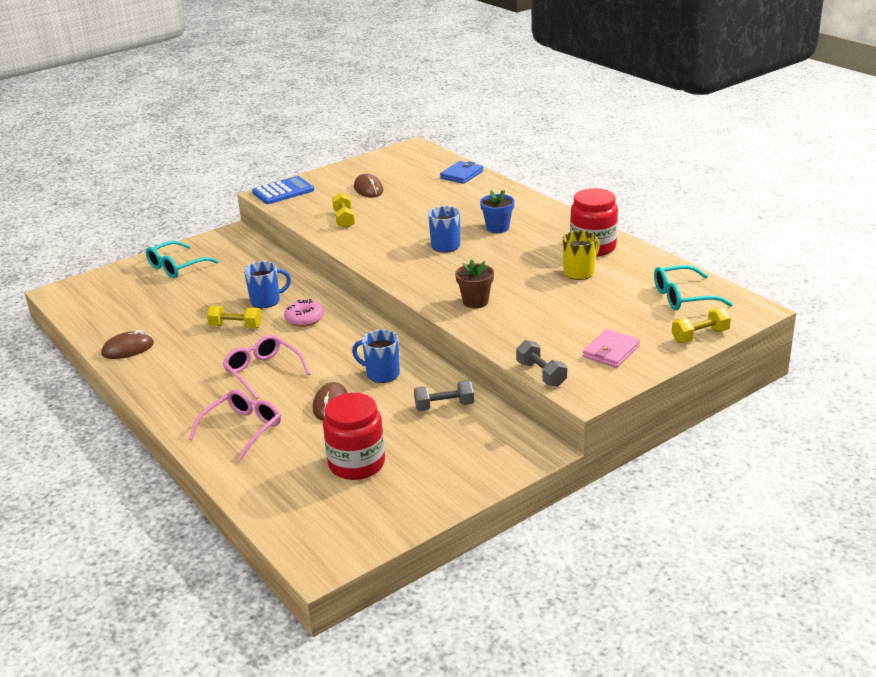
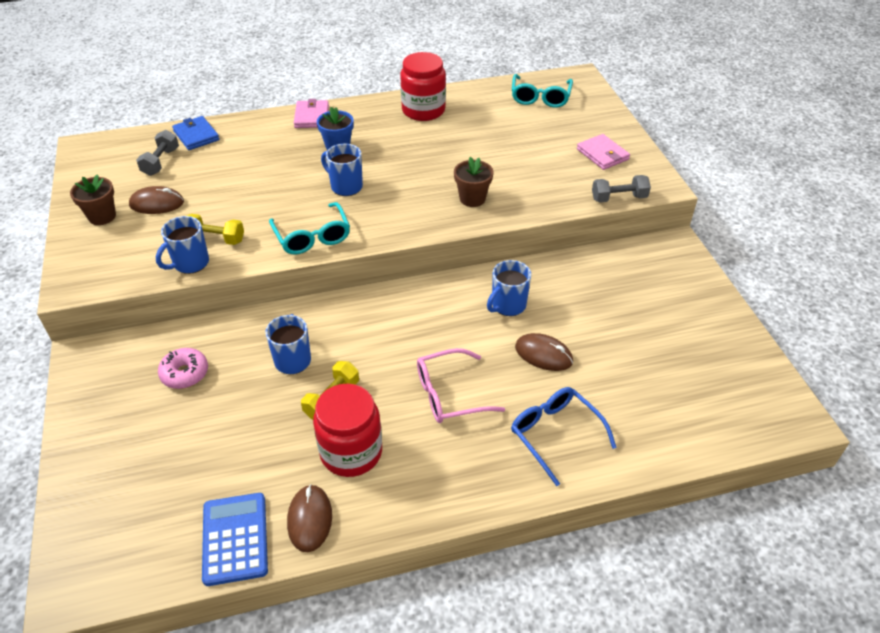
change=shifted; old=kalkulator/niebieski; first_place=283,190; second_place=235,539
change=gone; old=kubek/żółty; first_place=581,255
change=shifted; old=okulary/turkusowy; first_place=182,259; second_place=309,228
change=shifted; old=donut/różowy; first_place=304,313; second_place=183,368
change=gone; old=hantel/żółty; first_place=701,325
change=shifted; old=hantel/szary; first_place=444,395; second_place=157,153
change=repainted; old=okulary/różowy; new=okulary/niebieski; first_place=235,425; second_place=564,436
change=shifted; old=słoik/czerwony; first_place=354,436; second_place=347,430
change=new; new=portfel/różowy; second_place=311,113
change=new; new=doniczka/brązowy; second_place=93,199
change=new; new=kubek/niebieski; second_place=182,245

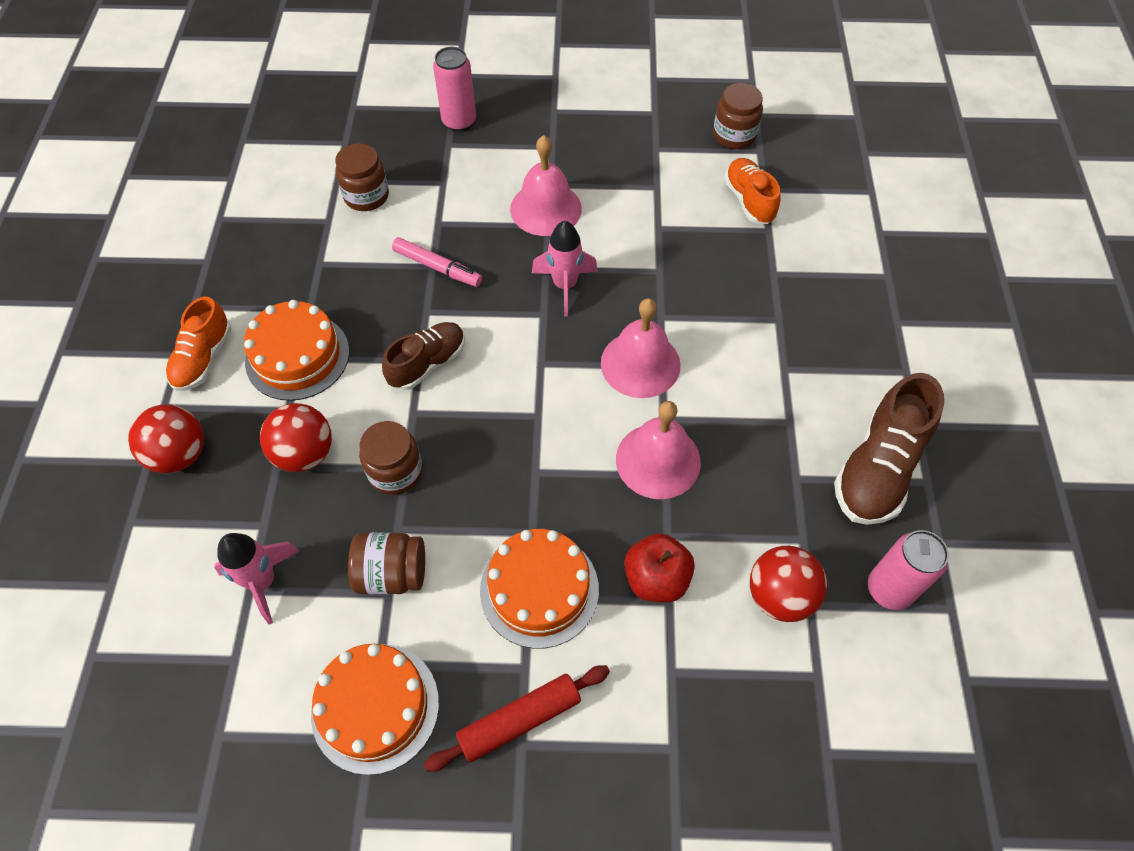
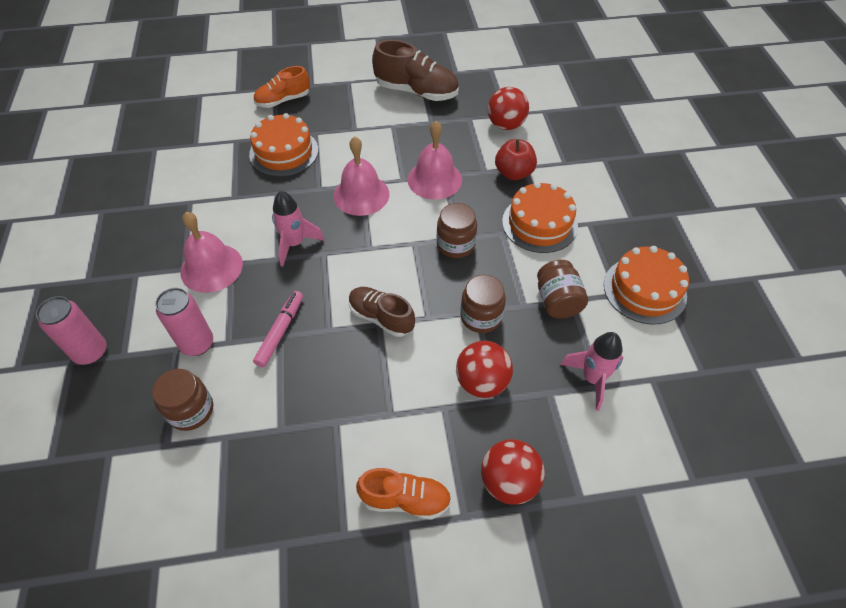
change=shifted; old=słoik/brązowy; first_place=738,116; second_place=457,230
change=shifted; old=but/pomarańczowy; first_place=752,191; second_place=281,87
change=shifted; old=tort/pomarańczowy; first_place=296,350; second_place=283,145
change=shifted; old=puszka/różowy; first_place=908,570; second_place=184,322
change=gone; old=wałek do ciasta/czerwony; first_place=517,718

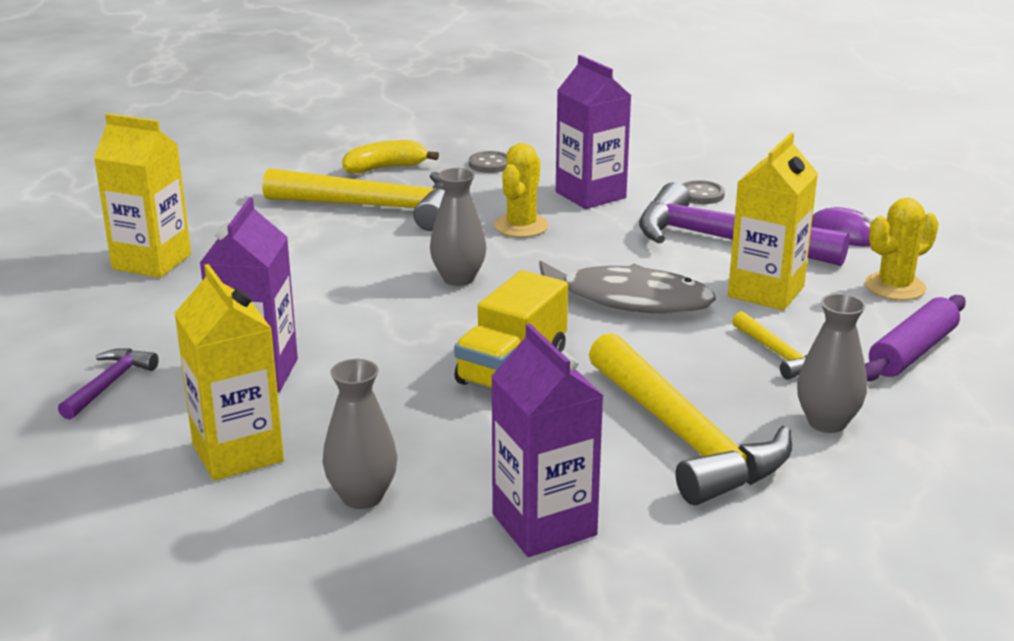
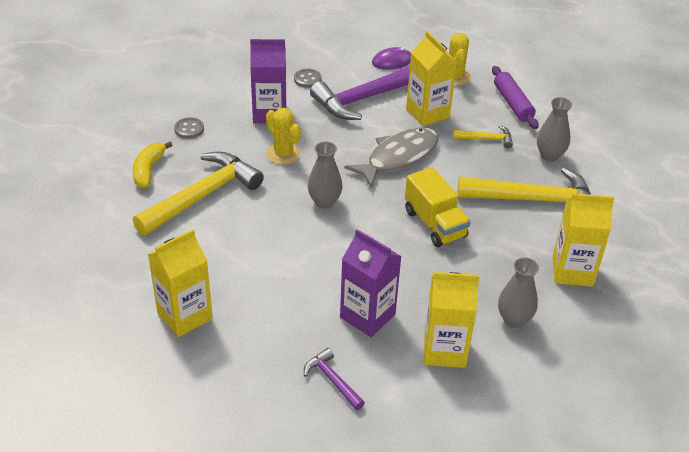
change=repainted; old=karton mleka/fioletowy; new=karton mleka/żółty; first_place=547,440; second_place=583,240

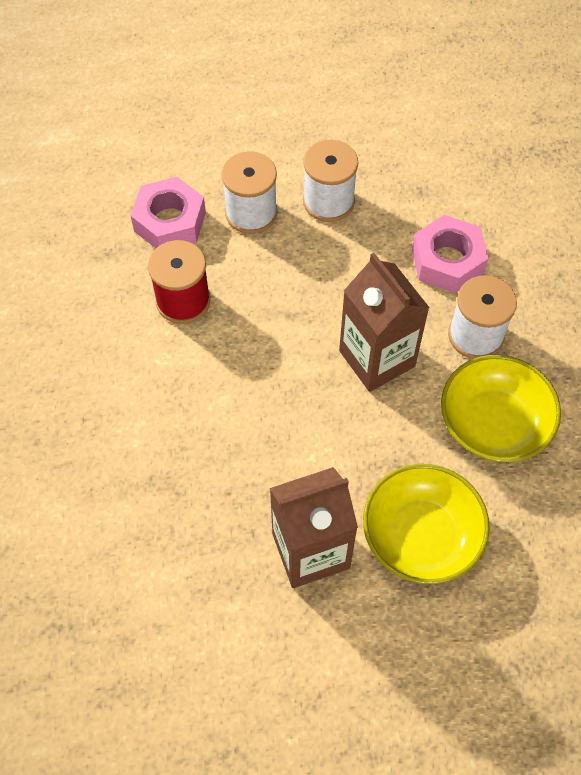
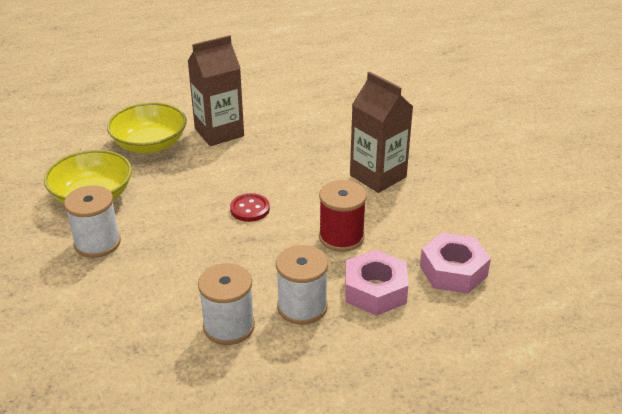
change=shifted; old=nakrętka/różowy; first_place=450,254; second_place=455,263
change=shifted; old=karton mleka/brązowy; first_place=384,322; second_place=381,132
change=new; new=guzik/czerwony; second_place=250,207

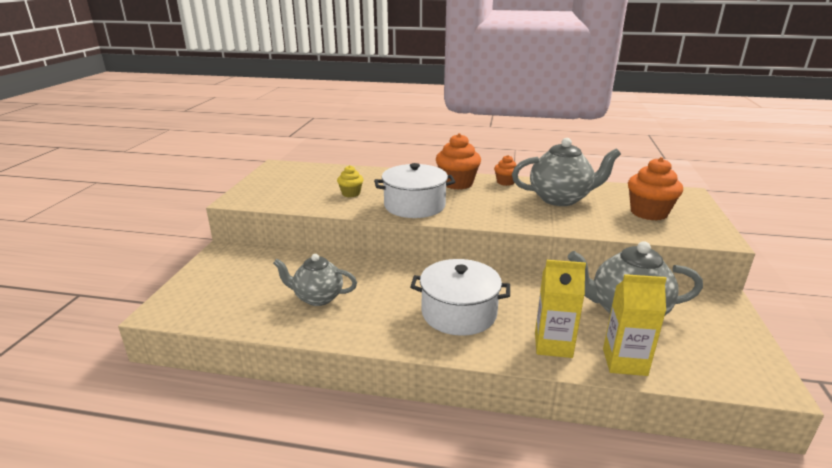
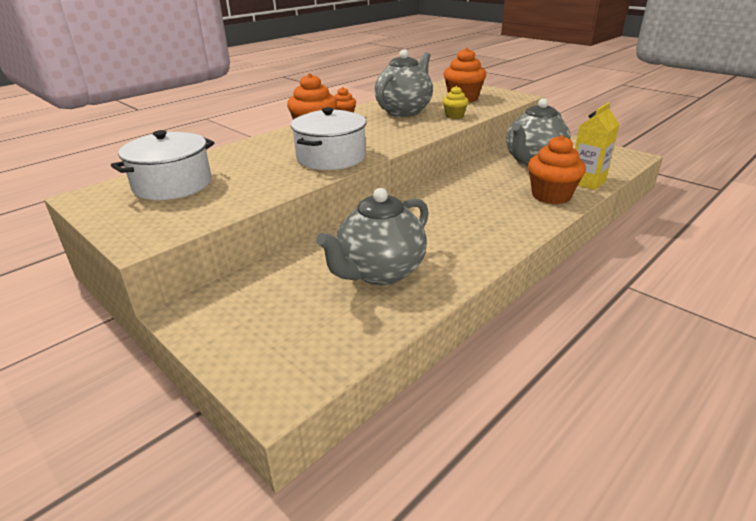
change=shifted; old=muffinka/żółty; first_place=350,181; second_place=455,102
change=scaled; old=imbryk/szary; first_place=315,280; second_place=372,236; factor=1.5
change=shifted; old=garnek/biały; first_place=460,297; second_place=162,165
change=swapped; old=karton mleka/żółty; new=muffinka/pomarańczowy; first_place=560,309; second_place=557,169

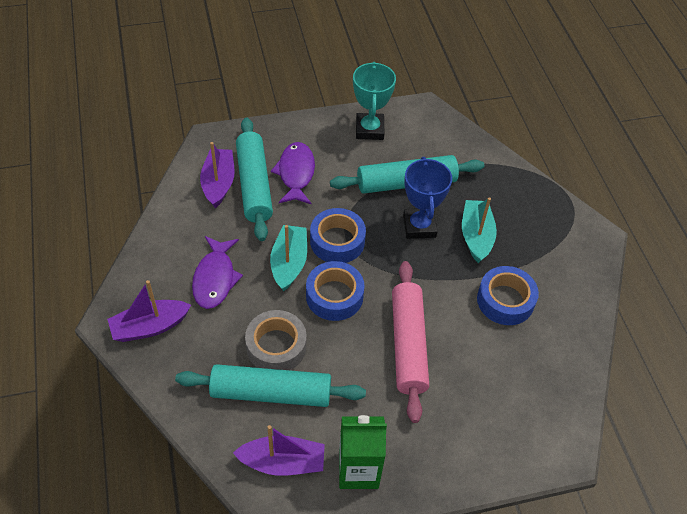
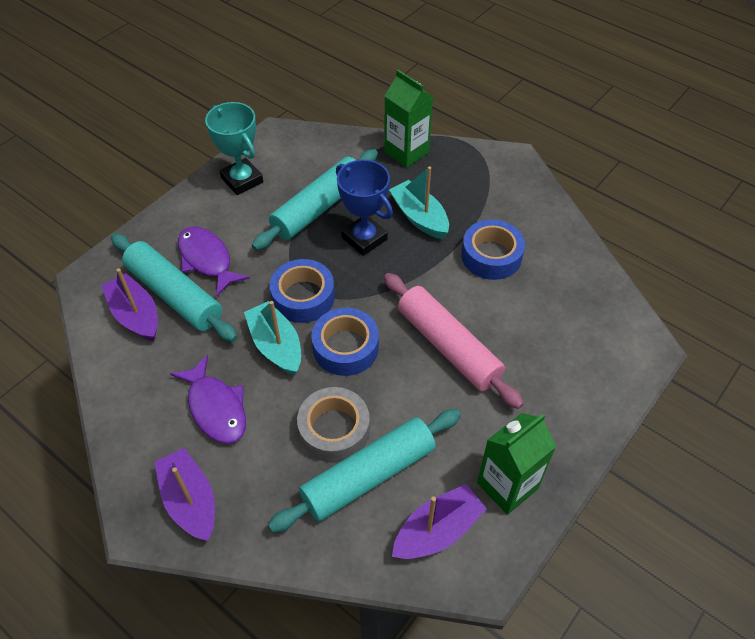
change=rotated; old=łódka/fioletowy; first_place=149,311; second_place=184,494; degrees=120
change=new; new=karton mleka/zielony; second_place=408,119

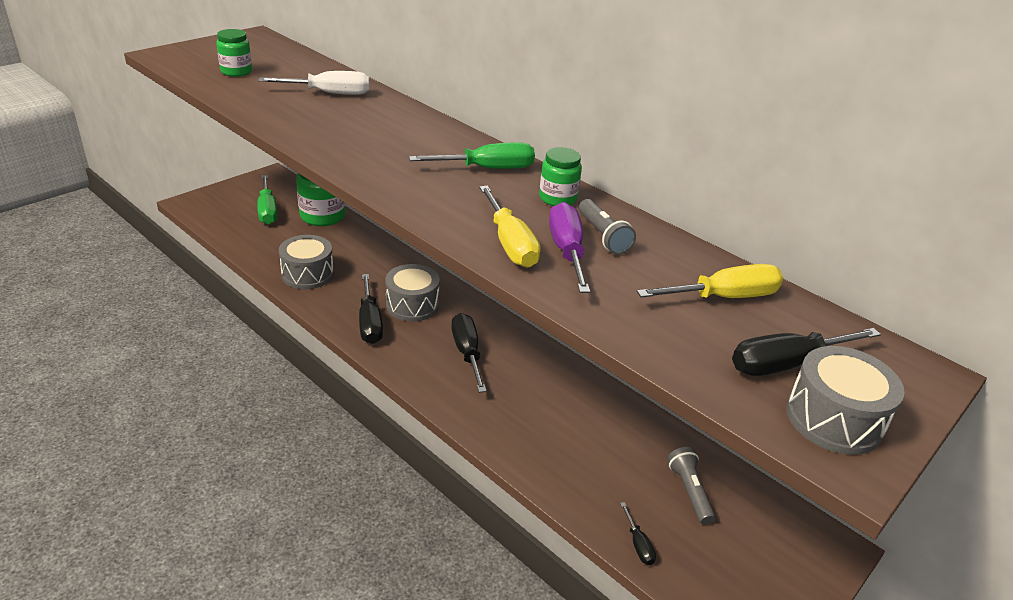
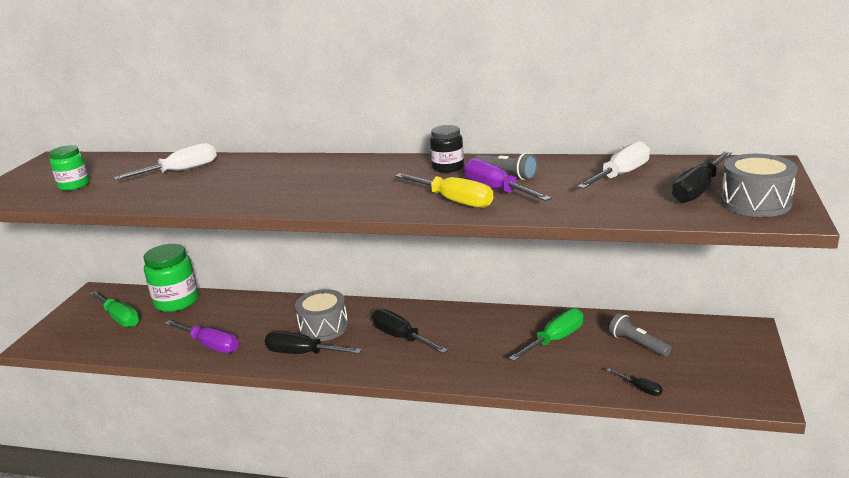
change=shifted; old=śrubokręt/zielony; first_place=472,155; second_place=546,334
change=repainted; old=słoik/zielony; new=słoik/czarny; first_place=560,176; second_place=447,149
change=swapped; old=bęben/szary; new=śrubokręt/fioletowy; first_place=306,262; second_place=201,336
change=repainted; old=śrubokręt/żółty; new=śrubokręt/biały; first_place=710,281; second_place=613,165
change=rotated; old=śrubokręt/czarny; first_place=371,309; second_place=313,342; degrees=150

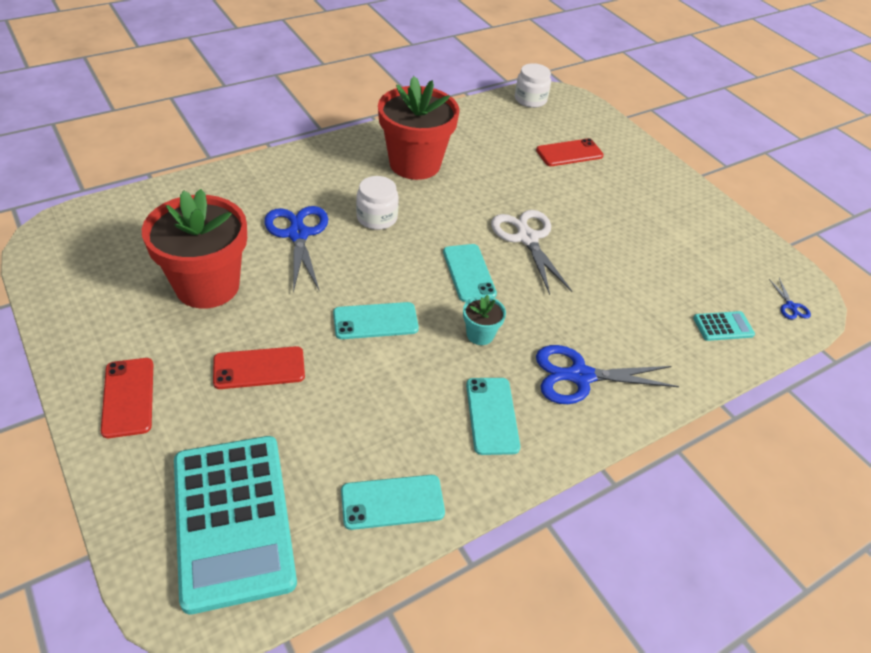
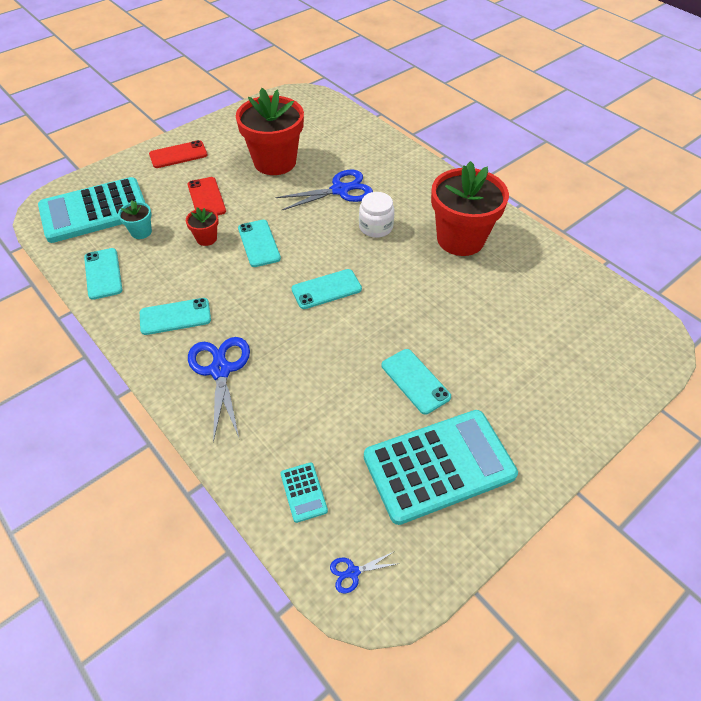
change=gone; old=słoik/biały; first_place=533,85
change=gone; old=telefon/czerwony; first_place=570,152
change=gone; old=nożyczki/biały; first_place=531,252
change=shifted; old=doniczka/turkusowy; first_place=484,320; second_place=135,219
change=new; new=doniczka/czerwony; second_place=202,226
change=new; new=telefon/turkusowy; second_place=416,381
change=new; new=kalkulator/turkusowy; second_place=441,467

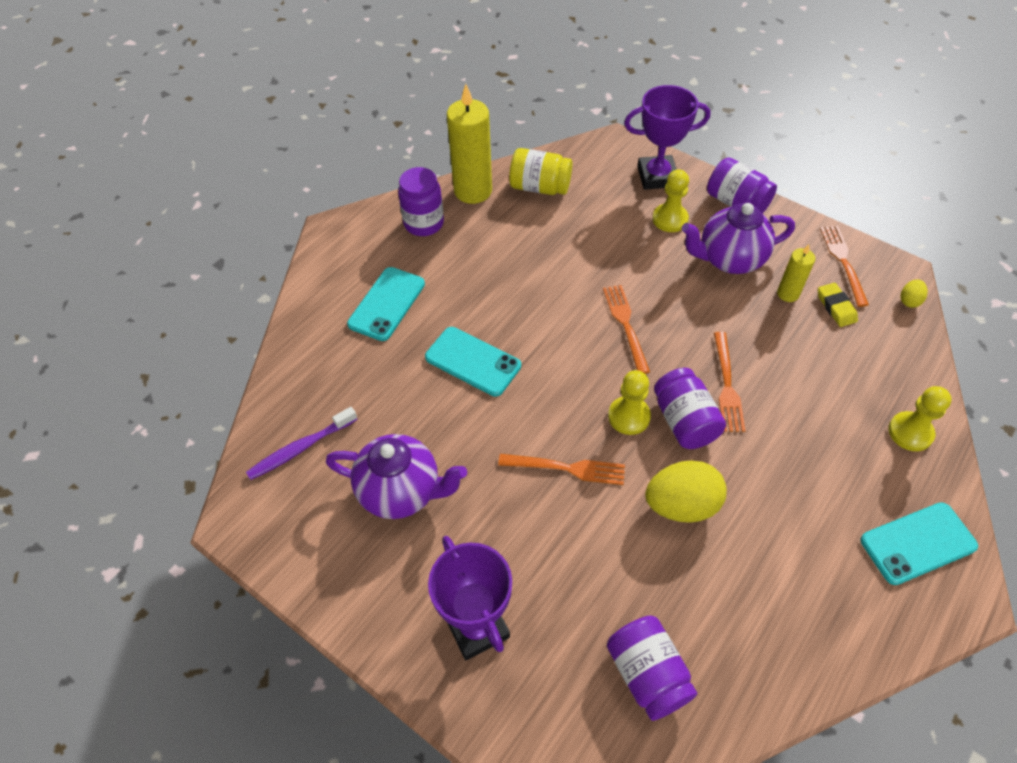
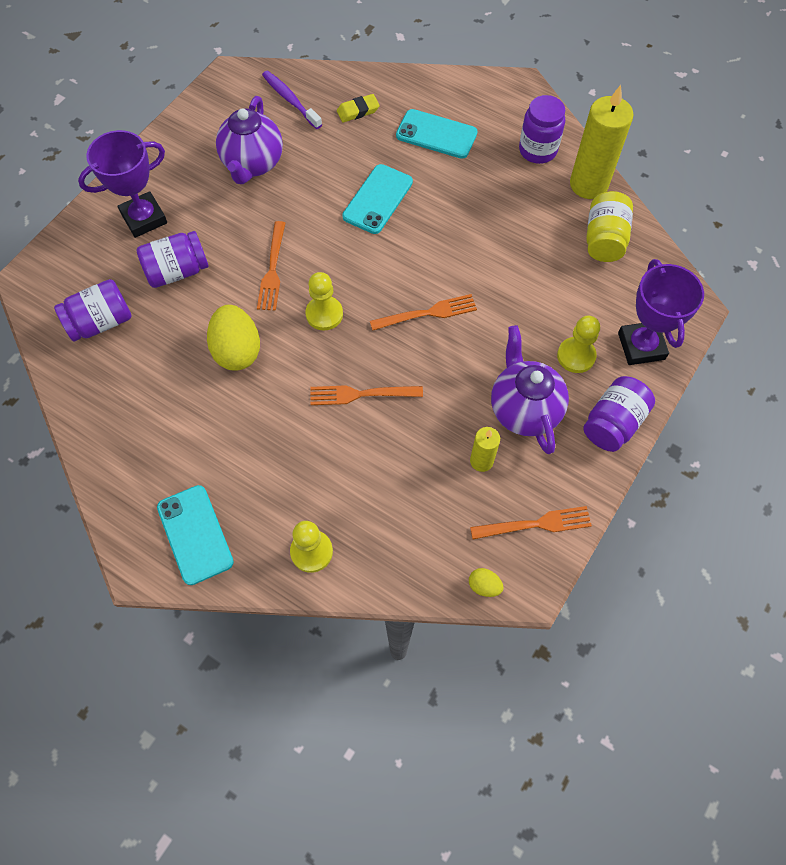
change=shifted; old=gumka do mazania/żółty; first_place=838,305; second_place=358,108
change=shifted; old=słoik/fioletowy; first_place=690,408; second_place=173,259

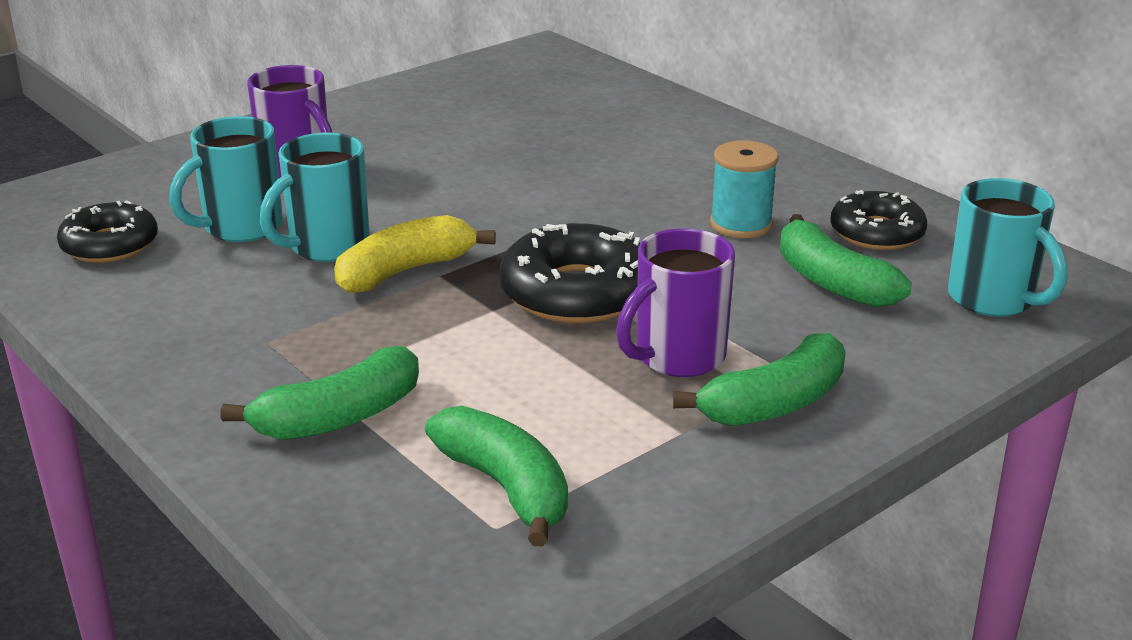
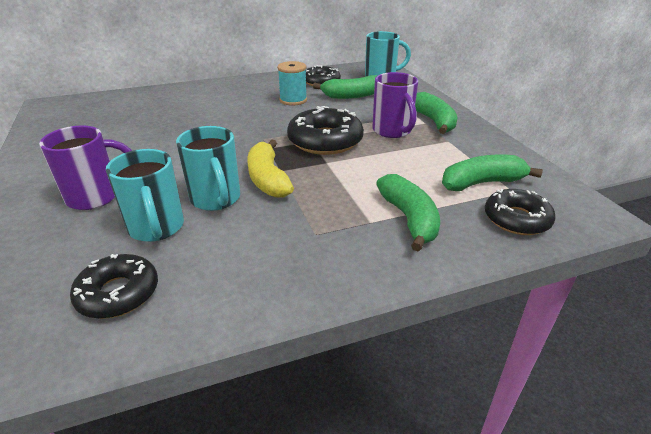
change=new; new=donut/czarny; second_place=520,212

